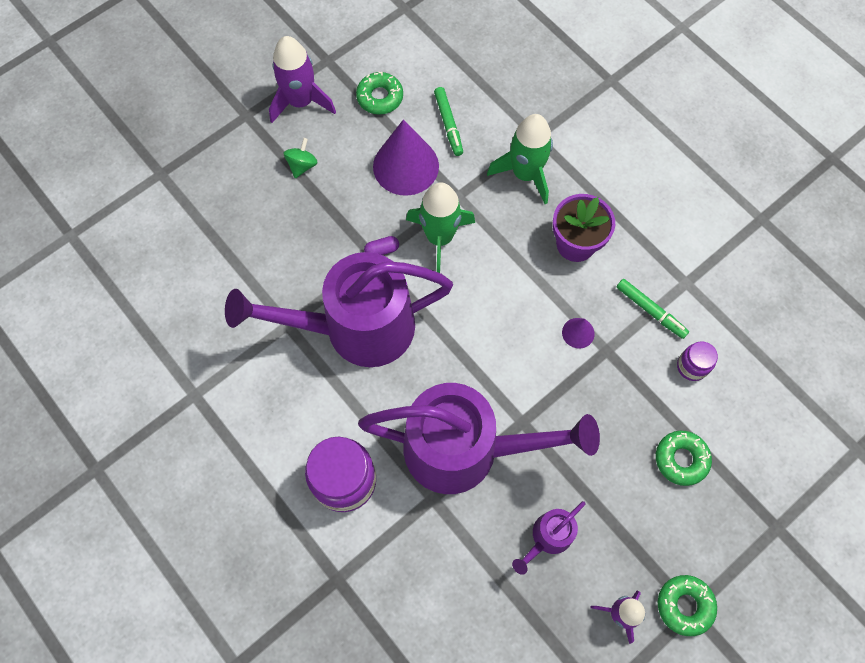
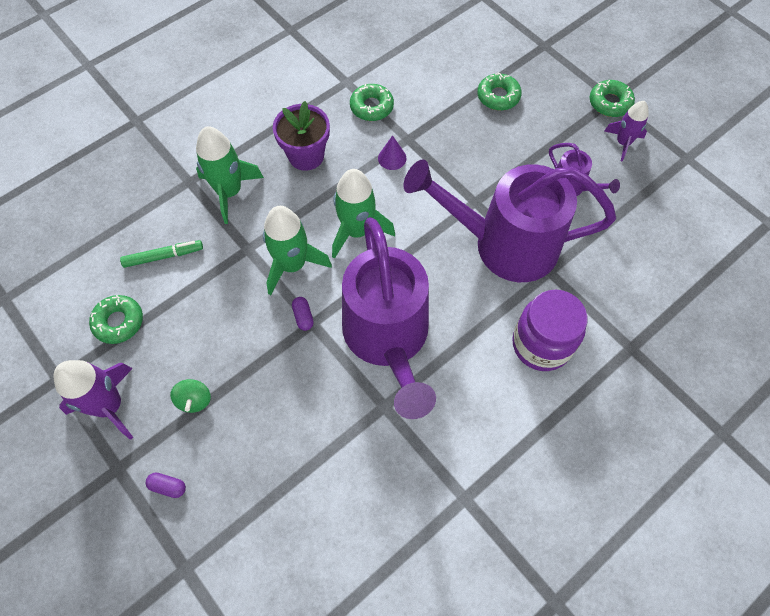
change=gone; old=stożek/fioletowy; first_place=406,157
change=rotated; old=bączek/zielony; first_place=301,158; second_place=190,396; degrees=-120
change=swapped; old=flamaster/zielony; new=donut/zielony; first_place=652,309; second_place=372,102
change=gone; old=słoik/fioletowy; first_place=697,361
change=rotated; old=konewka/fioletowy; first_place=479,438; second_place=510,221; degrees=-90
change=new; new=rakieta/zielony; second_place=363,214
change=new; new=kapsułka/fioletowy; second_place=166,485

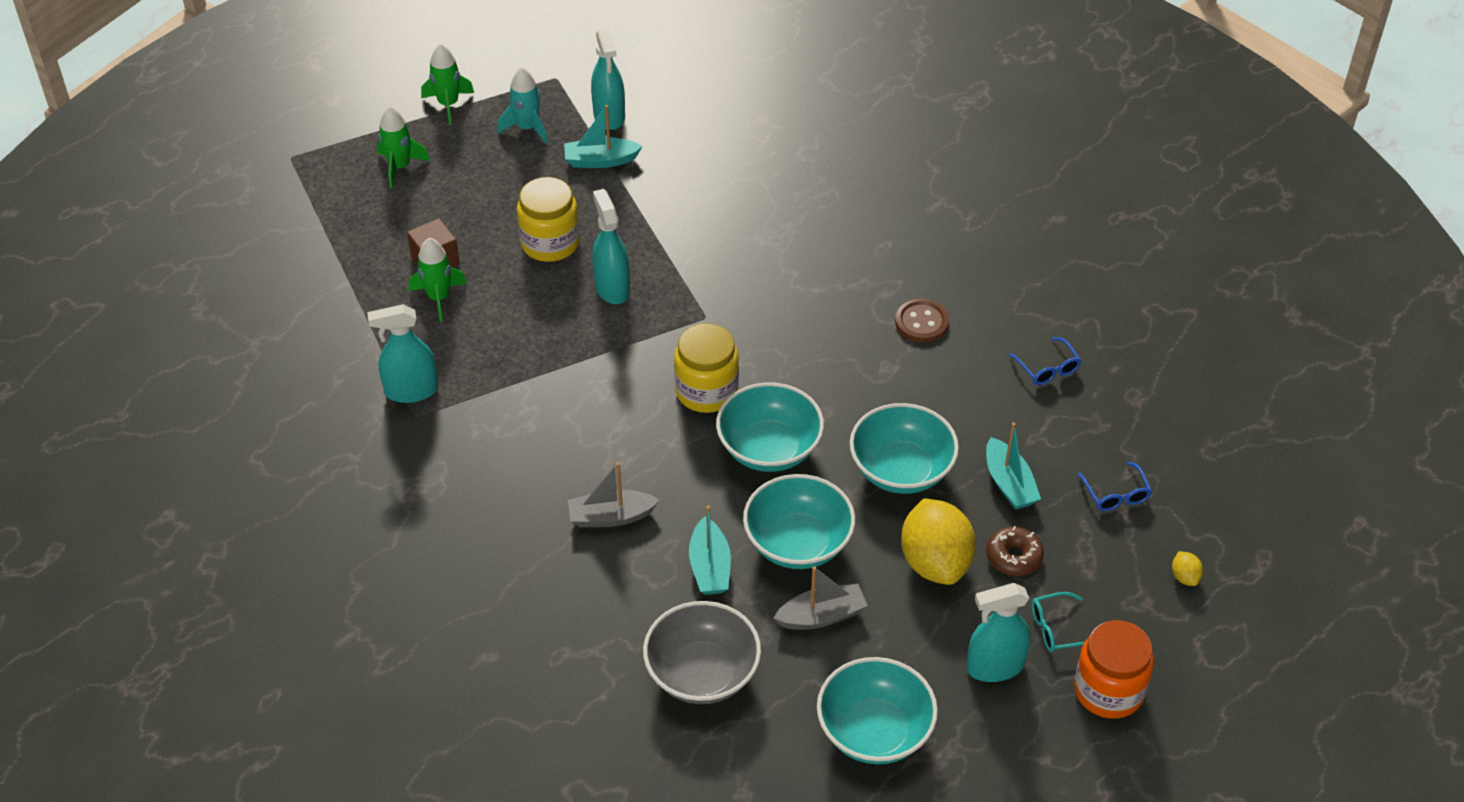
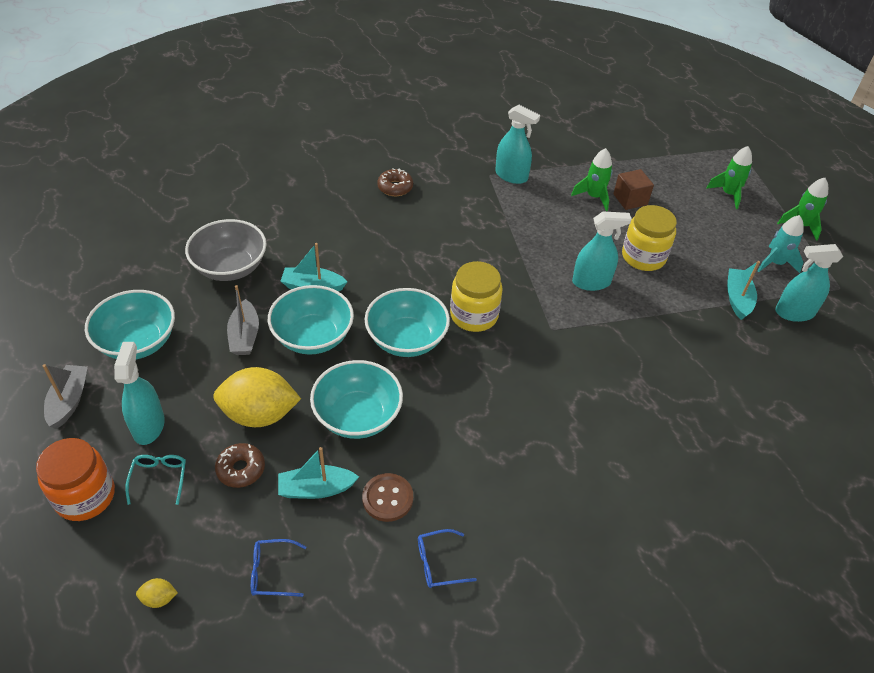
change=shifted; old=guzik/brązowy; first_place=922,320; second_place=387,497
change=rotated; old=spryskiwacz/turkusowy; first_place=402,353; second_place=517,144; degrees=120
change=shifted; old=łódka/szary; first_place=613,494; second_place=65,396
change=new; new=donut/brązowy; second_place=395,182

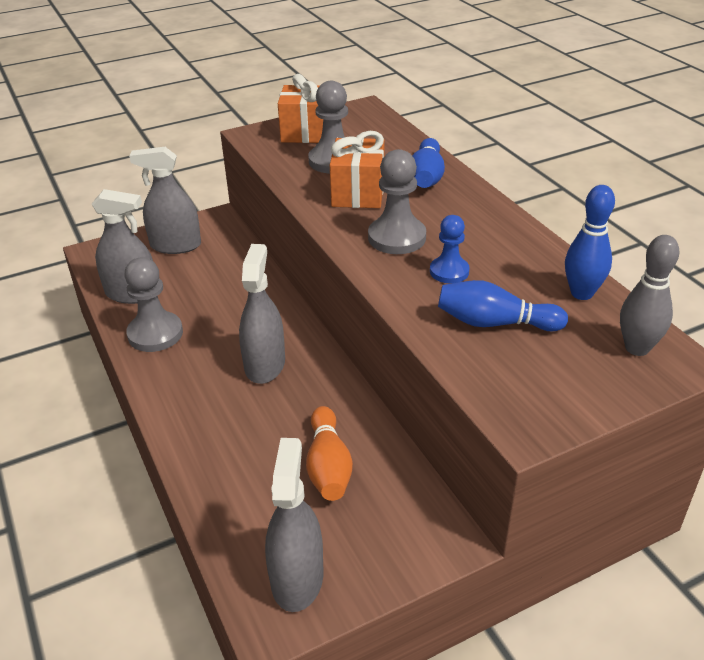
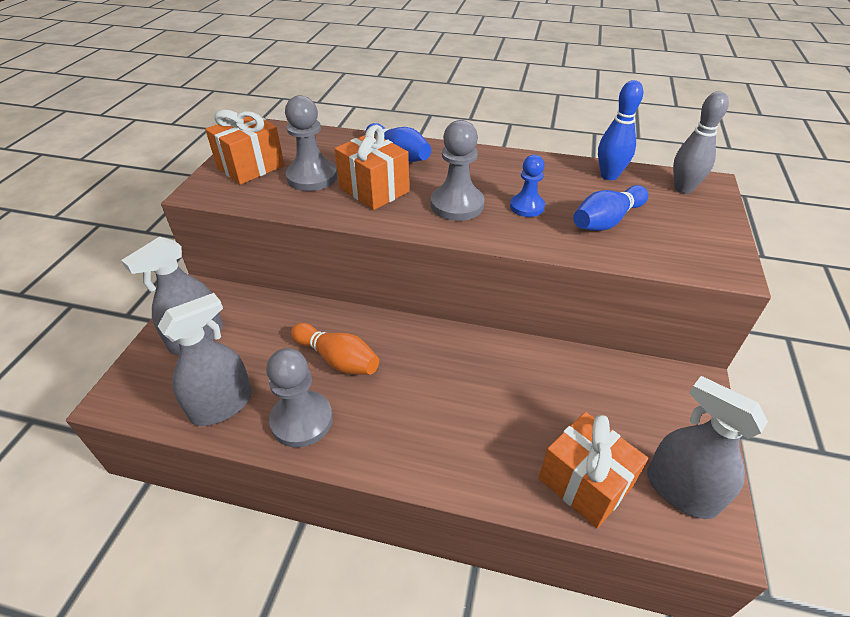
change=gone; old=spryskiwacz/szary; first_place=262,314
change=shifted; old=kręgiel/pomarańczowy; first_place=329,453; second_place=335,349
change=new; new=prezent/pomarańczowy; second_place=593,470

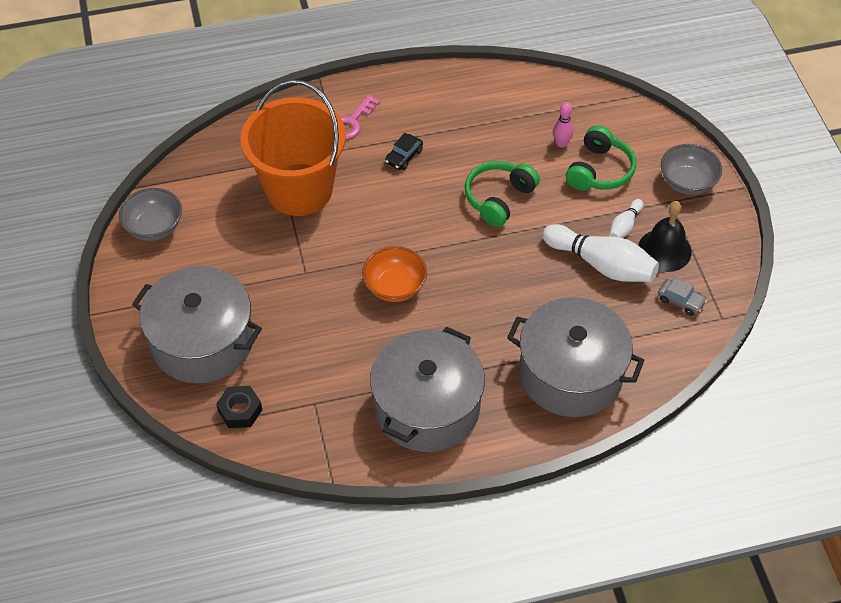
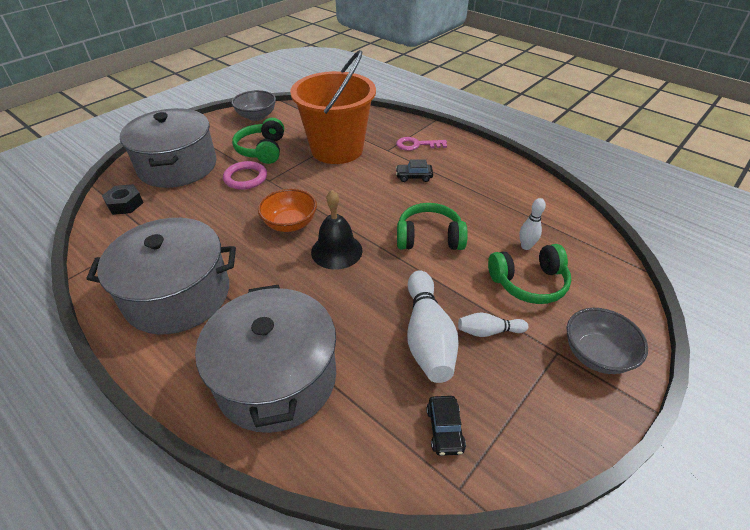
change=repainted; old=kręgiel/różowy; new=kręgiel/biały; first_place=563,125; second_place=532,224
change=shifted; old=dzwonek/czarny; first_place=664,236; second_place=336,230
change=repainted; old=samochód/szary; new=samochód/czarny; first_place=682,296; second_place=446,426
change=new; new=słuchawki/zielony; second_place=258,141
change=new; new=pierścień/różowy; second_place=245,175

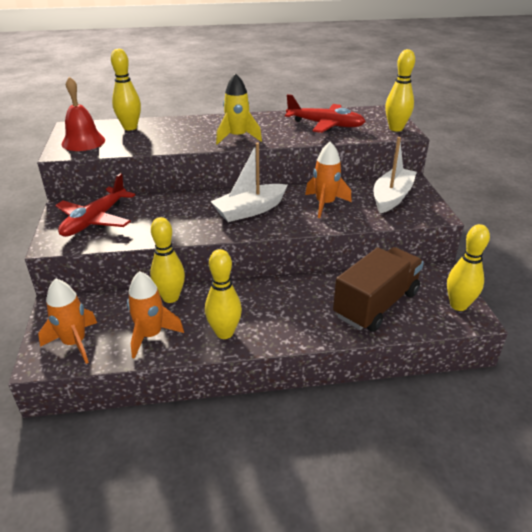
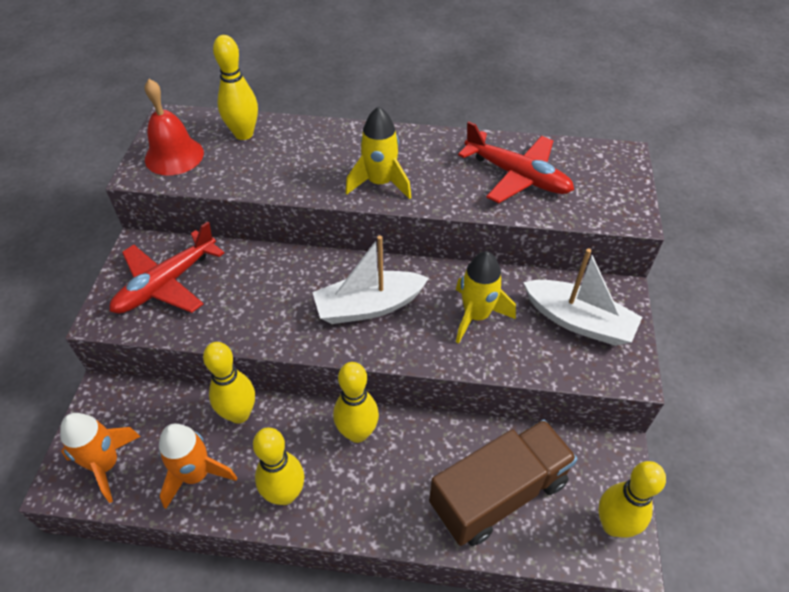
change=shifted; old=kręgiel/żółty; first_place=400,90; second_place=356,402
change=rotated; old=łódka/biały; first_place=395,175; second_place=582,297; degrees=75
change=repainted; old=rakieta/pomarańczowy; new=rakieta/żółty; first_place=328,180; second_place=486,297

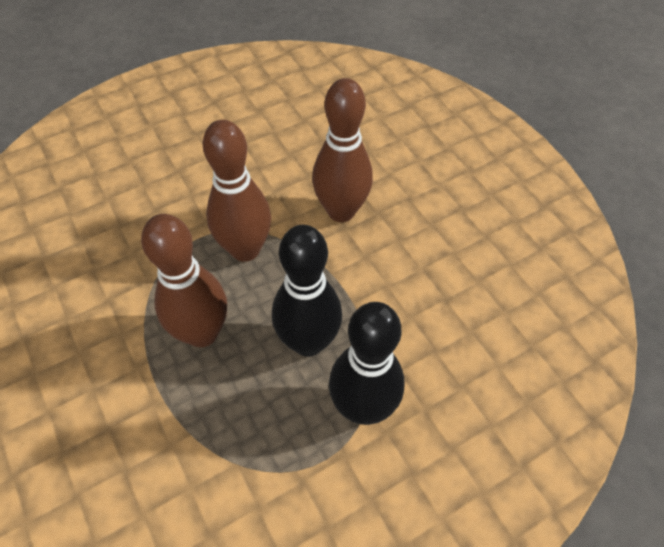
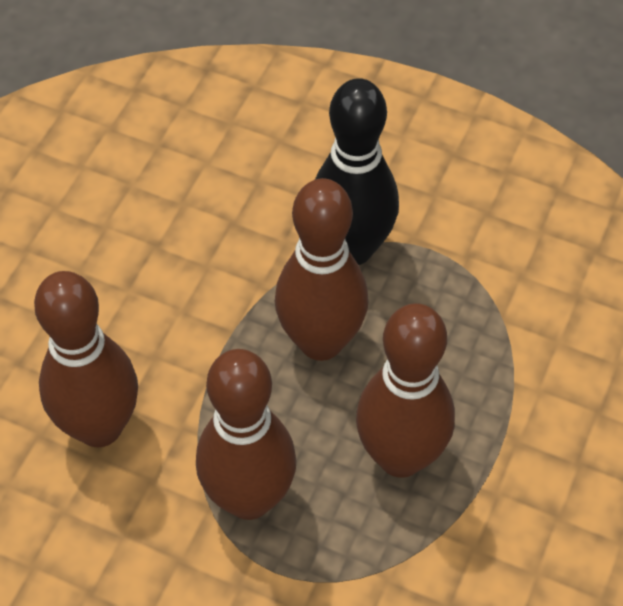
change=repainted; old=kręgiel/czarny; new=kręgiel/brązowy; first_place=307,291; second_place=322,269

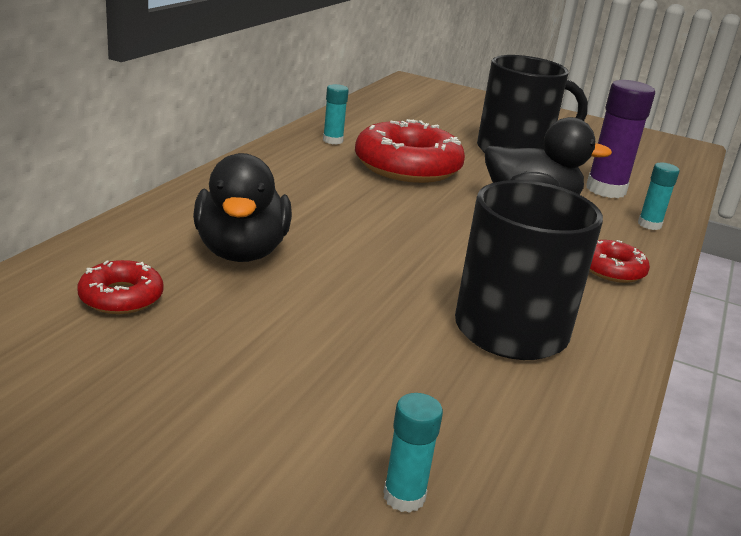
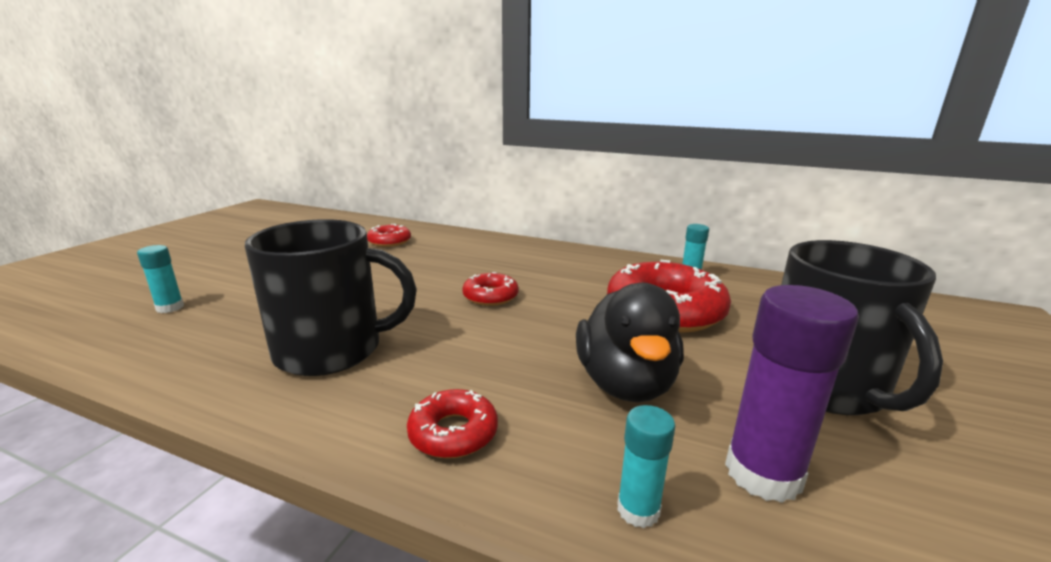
change=gone; old=kaczka/czarny; first_place=242,207
change=new; new=donut/czerwony; second_place=490,289

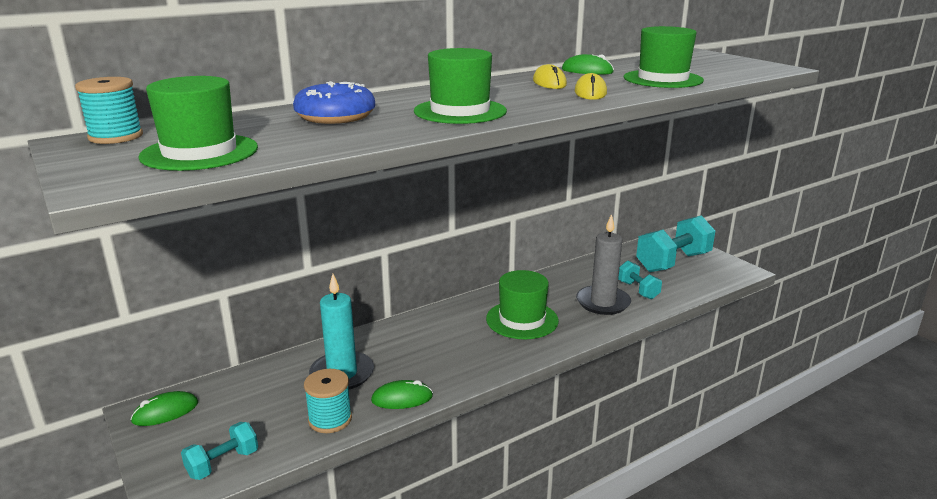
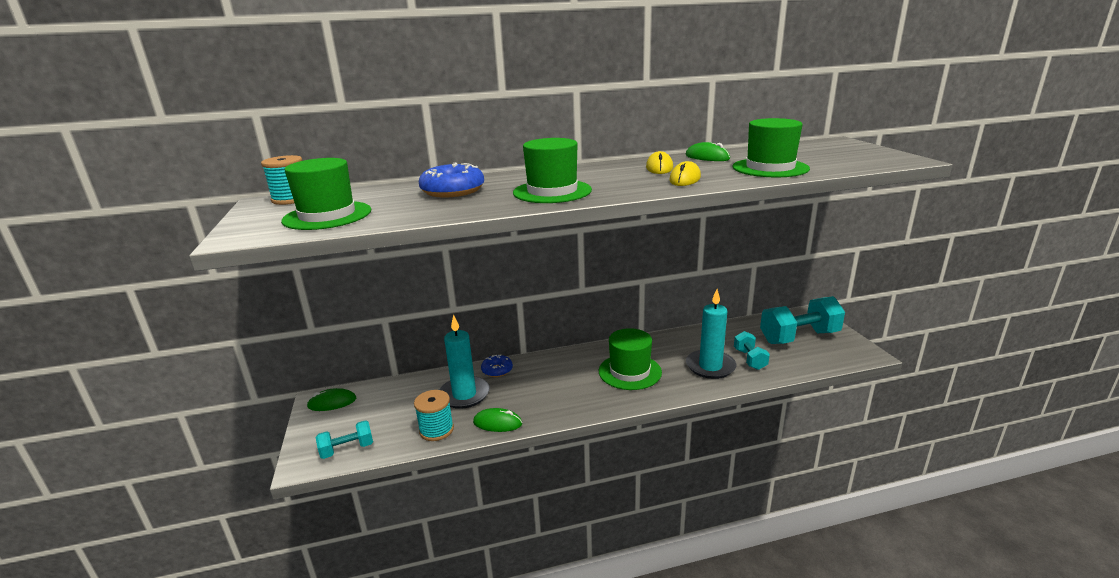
change=repainted; old=świeca/szary; new=świeca/turkusowy; first_place=603,264; second_place=711,334
change=new; new=donut/niebieski; second_place=497,365

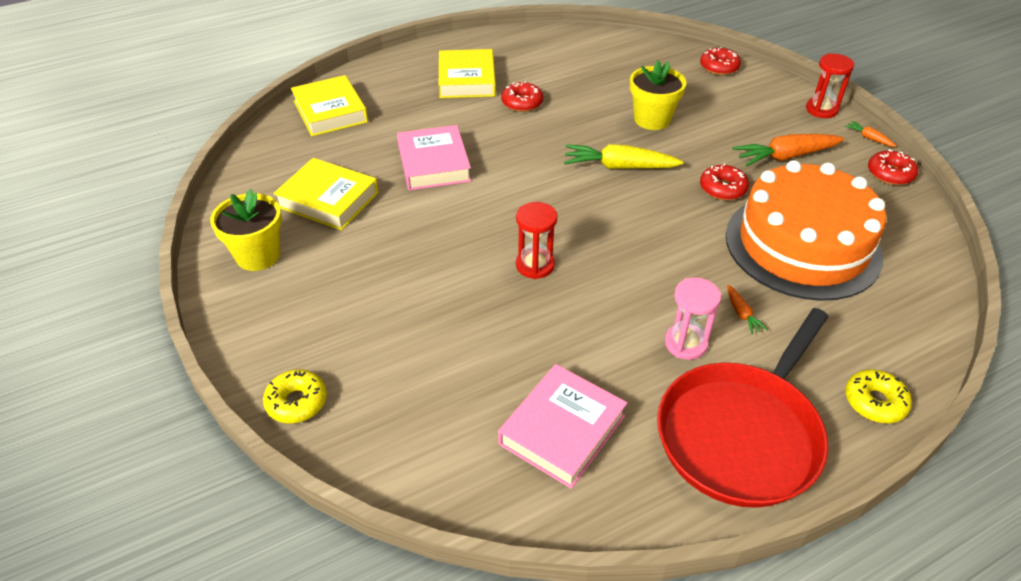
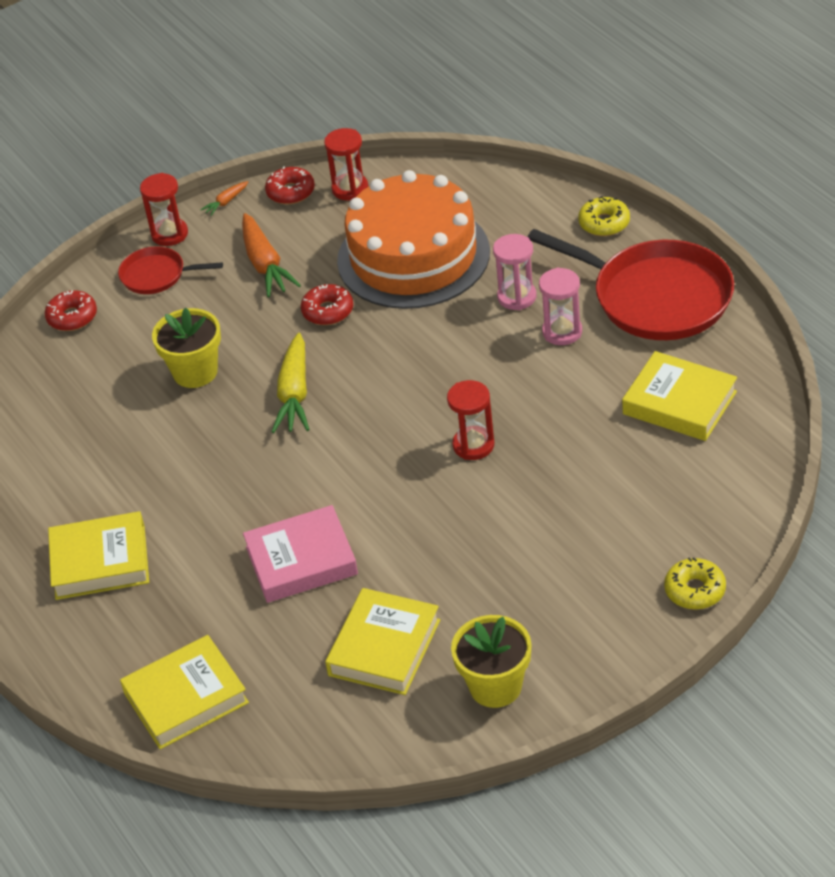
change=gone; old=donut/czerwony; first_place=522,96
change=swapped; old=marchewka/pomarańczowy; new=klepsydra/różowy; first_place=747,309; second_place=514,272
change=repainted; old=książka/różowy; new=książka/żółty; first_place=562,426; second_place=679,396
change=new; new=klepsydra/czerwony; second_place=346,164
change=new; new=patelnia/czerwony; second_place=170,270

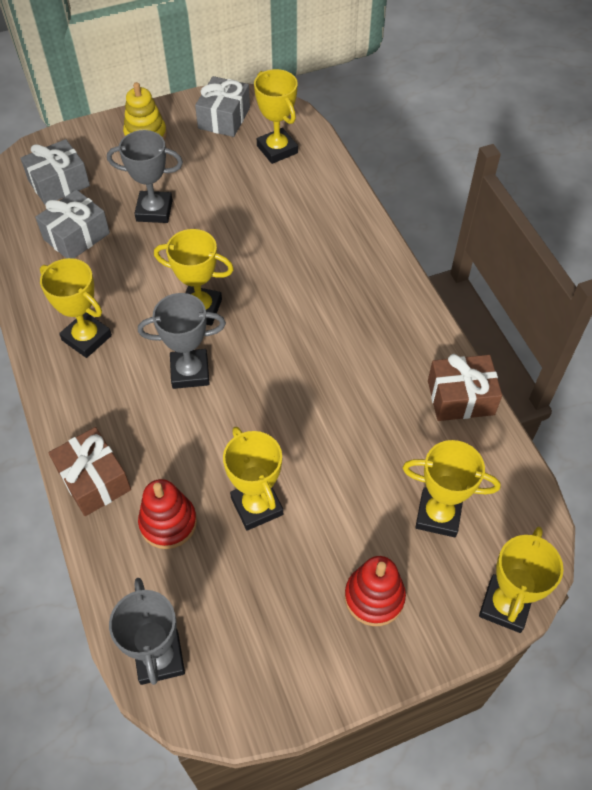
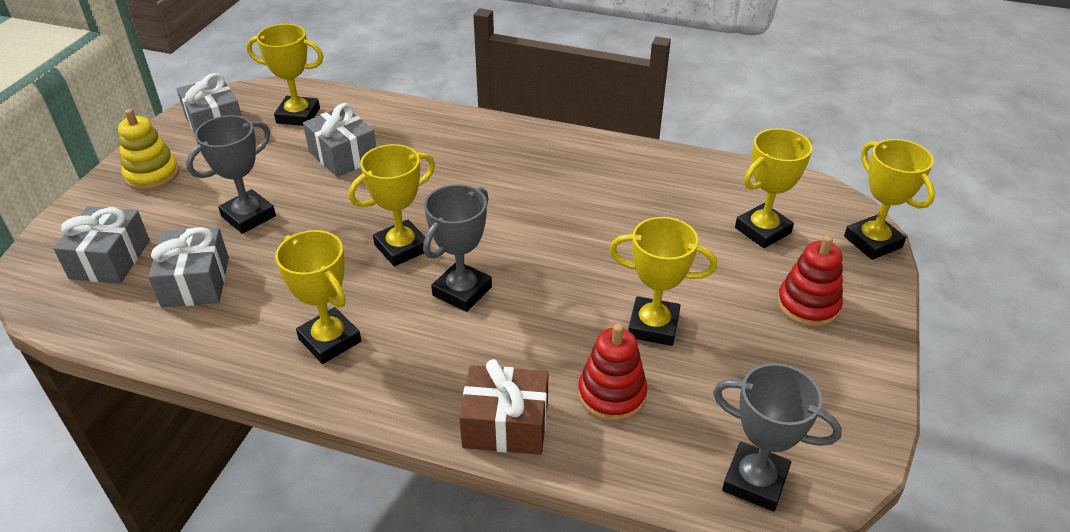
change=rotated; old=puchar/żółty; first_place=76,308; second_place=318,297; degrees=60
change=gone; old=prezent/brązowy; first_place=465,387
change=new; new=prezent/szary; second_place=339,140

